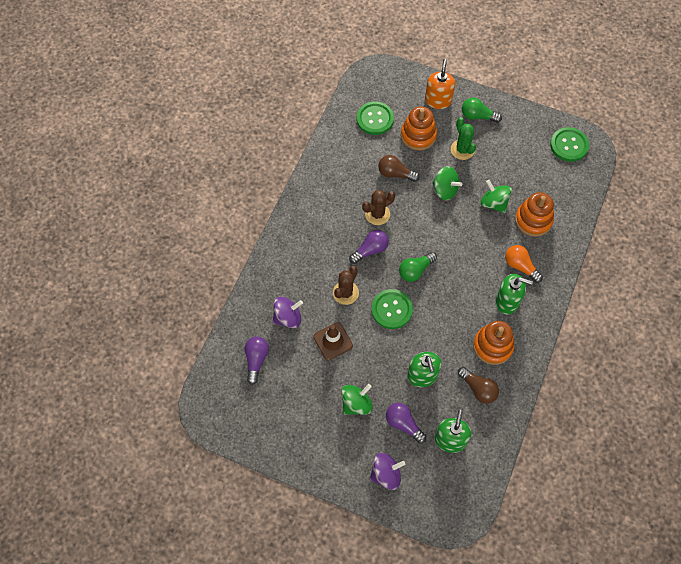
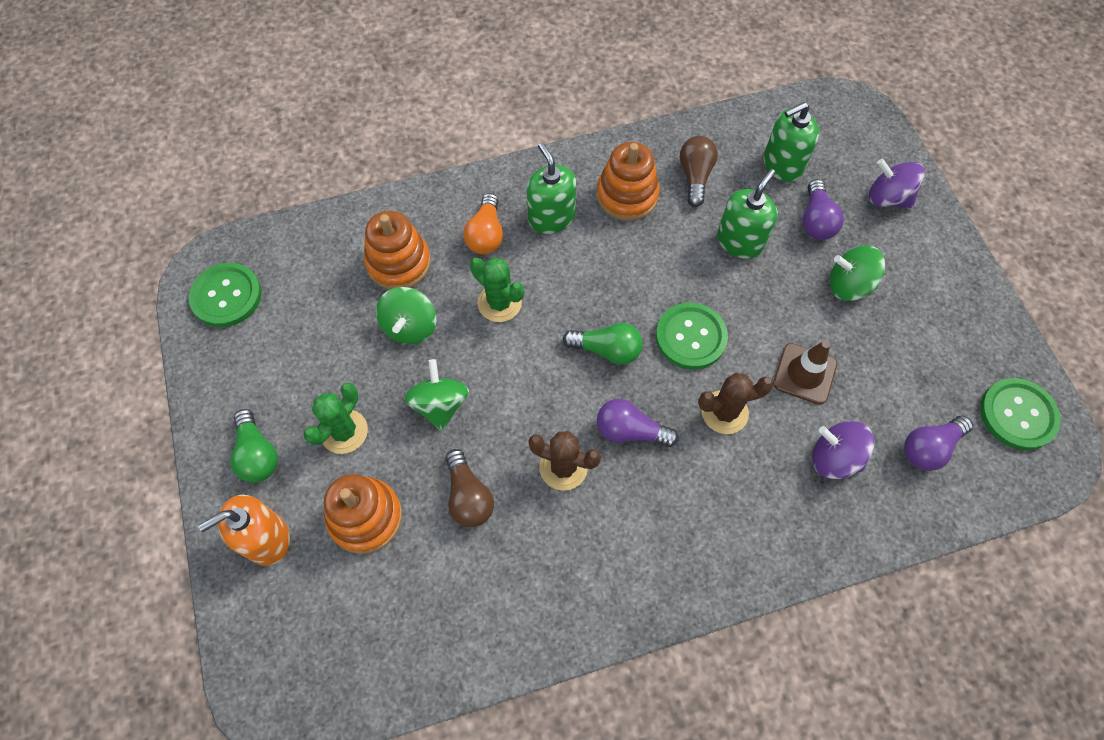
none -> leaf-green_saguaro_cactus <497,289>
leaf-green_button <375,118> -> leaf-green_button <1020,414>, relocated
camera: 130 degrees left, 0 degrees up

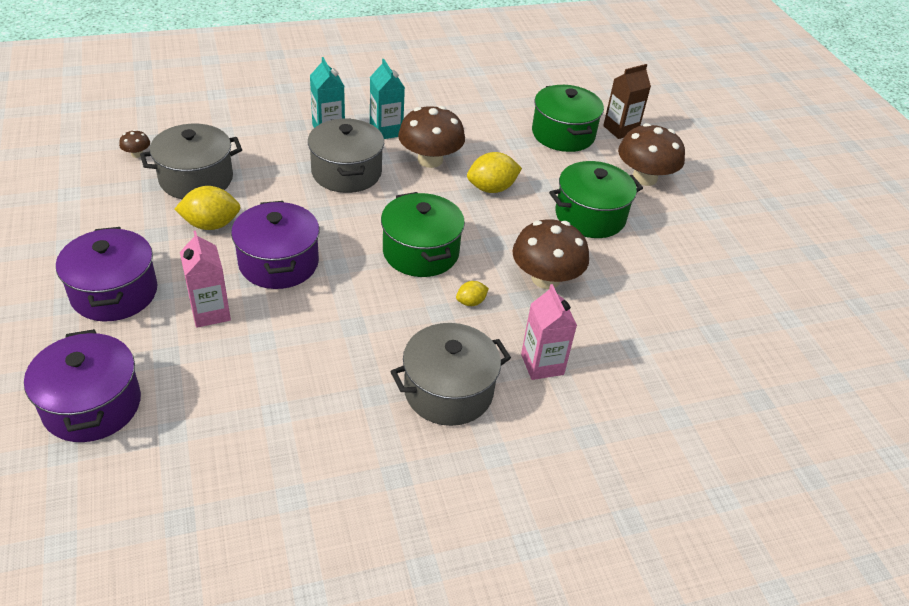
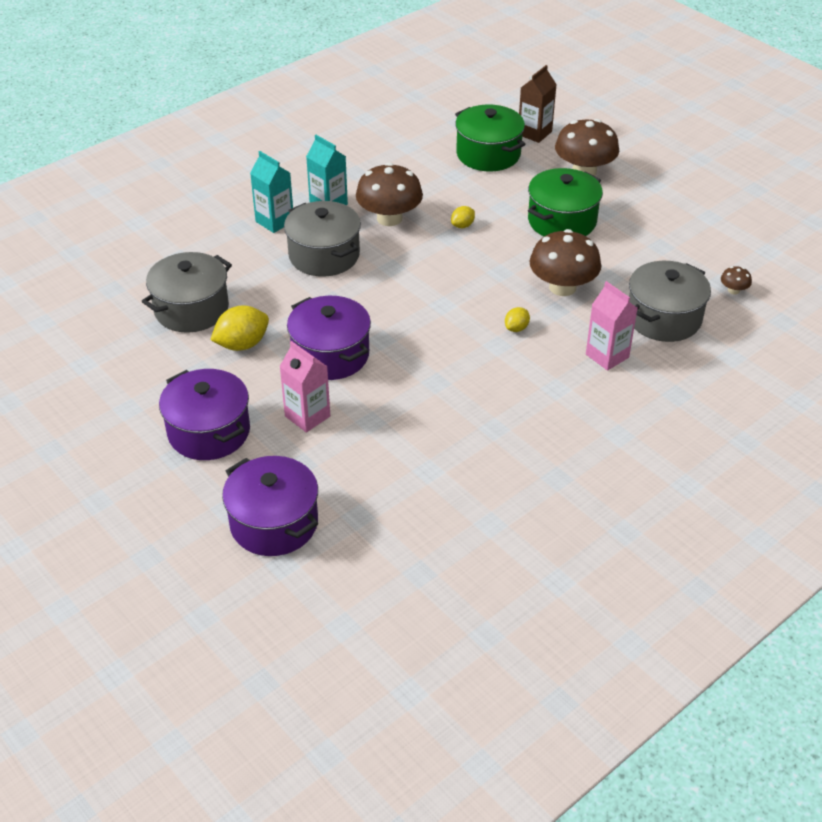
bright_yellow_citrus_fruit <494,172> -> bright_yellow_citrus_fruit <463,217>, x0.55
grey_stockpot <450,374> -> grey_stockpot <670,301>, relocated
russet_fungus <134,144> -> russet_fungus <736,280>, relocated
leaf-green_stockpot <423,234> -> none
camera: 20 degrees left, 0 degrees up

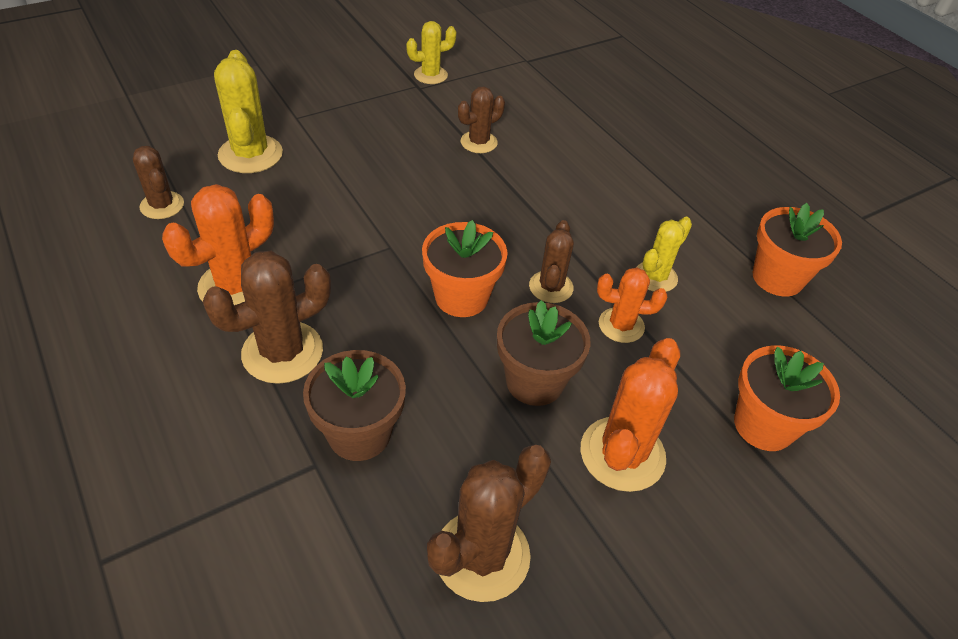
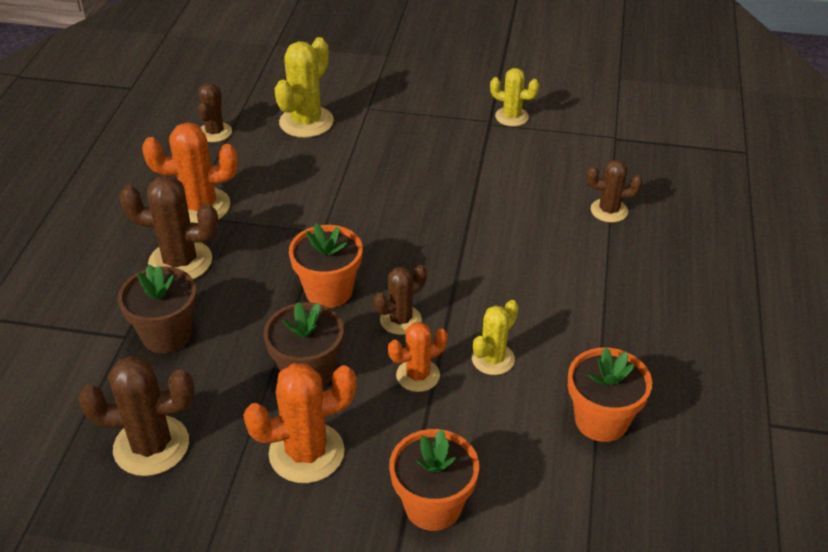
orange_saguaro_cactus <632,305> -> orange_saguaro_cactus <418,357>, 75 degrees counterclockwise
bright_yellow_saguaro_cactus <664,254> -> bright_yellow_saguaro_cactus <495,337>, 45 degrees counterclockwise
russet_saguaro_cactus <481,119> -> russet_saguaro_cactus <615,191>, relocated
camera: 45 degrees right, 5 degrees down

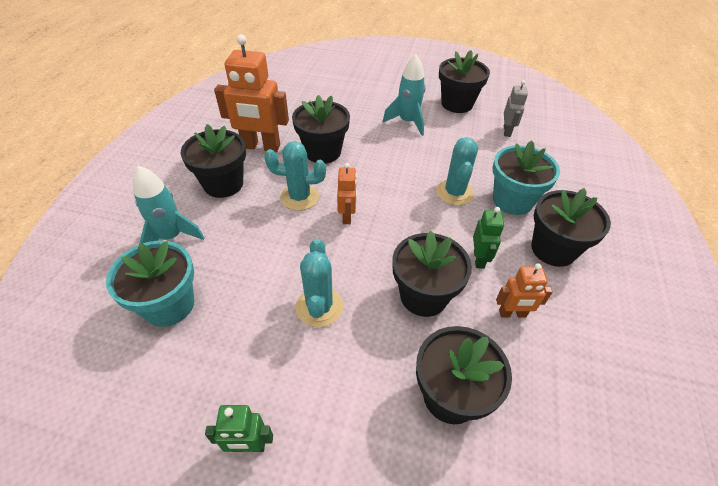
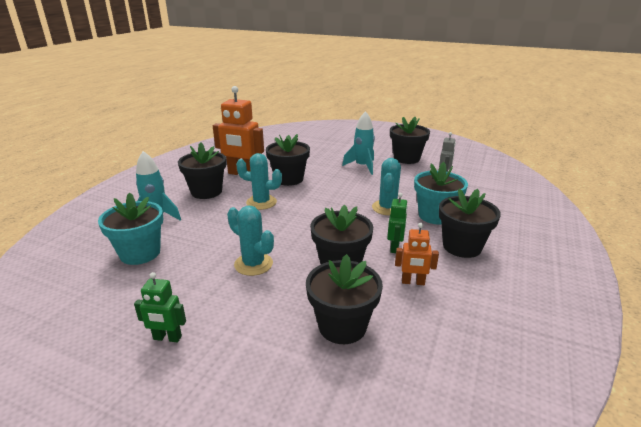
aqua_saguaro_cactus <319,283> -> aqua_saguaro_cactus <250,240>, 60 degrees counterclockwise
orange_robot_figure <347,193> -> none
camera: 10 degrees right, 20 degrees down

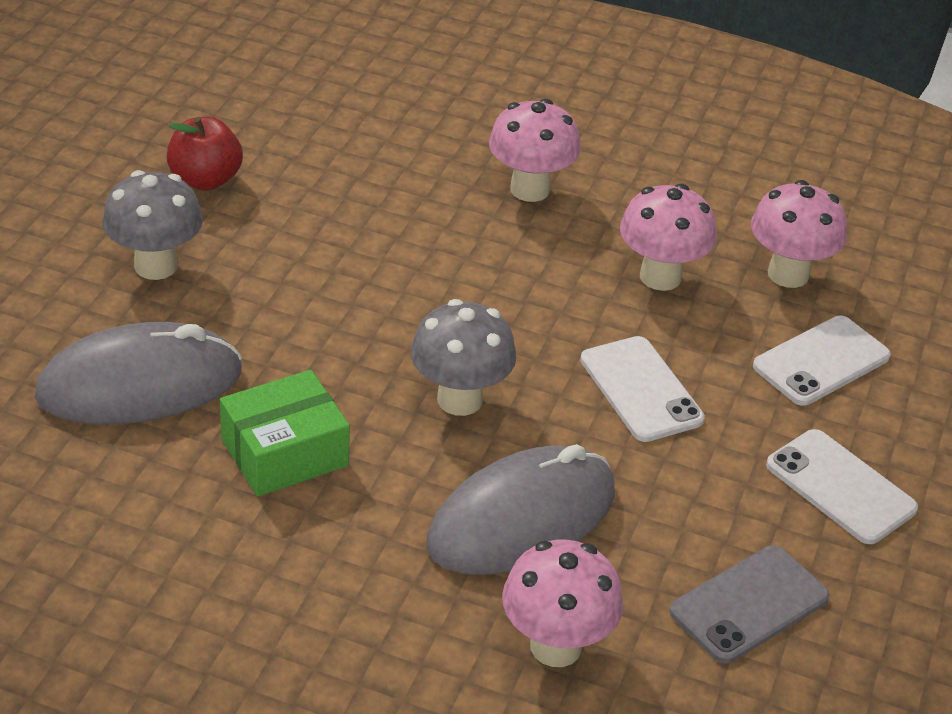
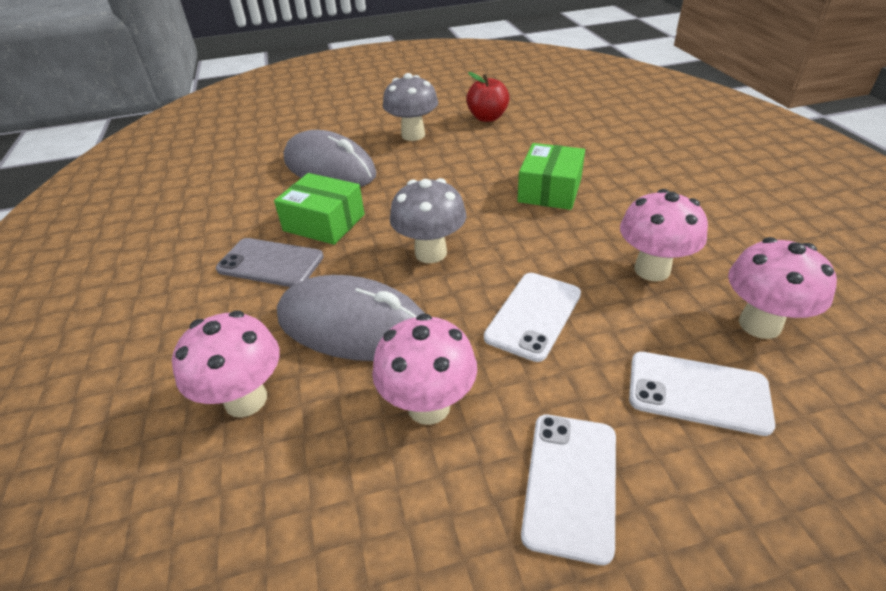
grey_mobile_phone <749,604> -> grey_mobile_phone <270,262>, relocated
pink_fungus <535,150> -> pink_fungus <424,369>, relocated
none -> leaf-green_box <551,176>
camera: 60 degrees right, 0 degrees up

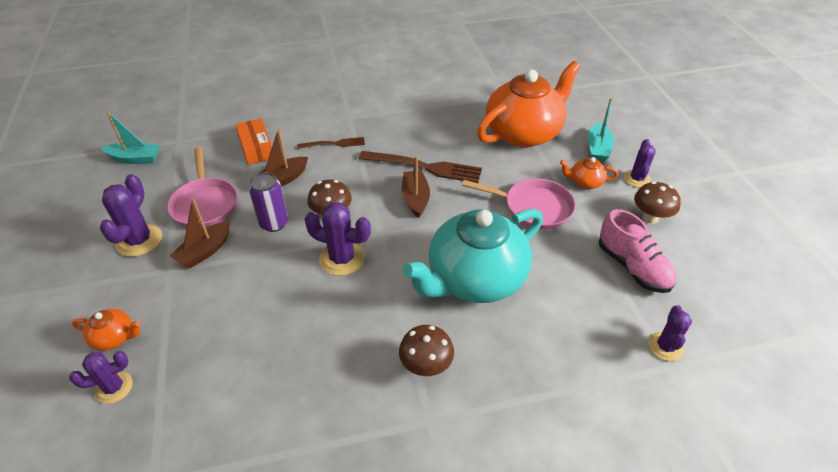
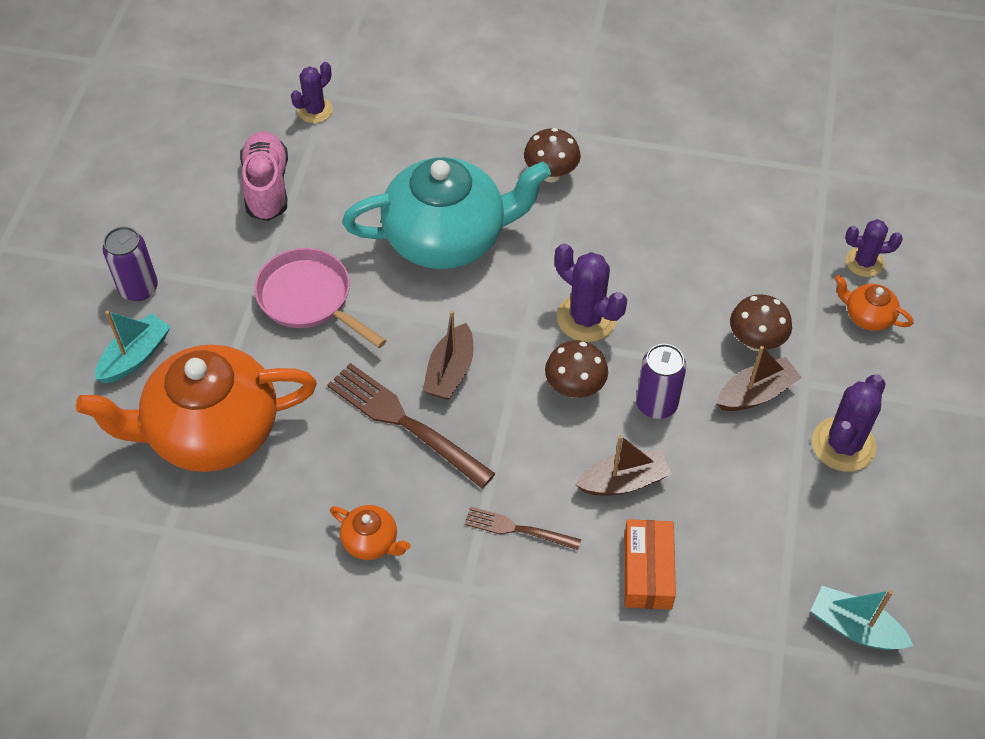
royal_purple_saguaro_cactus <640,163> -> royal_purple_tin <130,264>
orange_china_teapot <589,173> -> orange_china_teapot <370,532>, relocated
russet_fungus <657,203> -> russet_fungus <761,322>, relocated
pink_skillet <202,187> -> none
camera: 155 degrees left, 10 degrees up

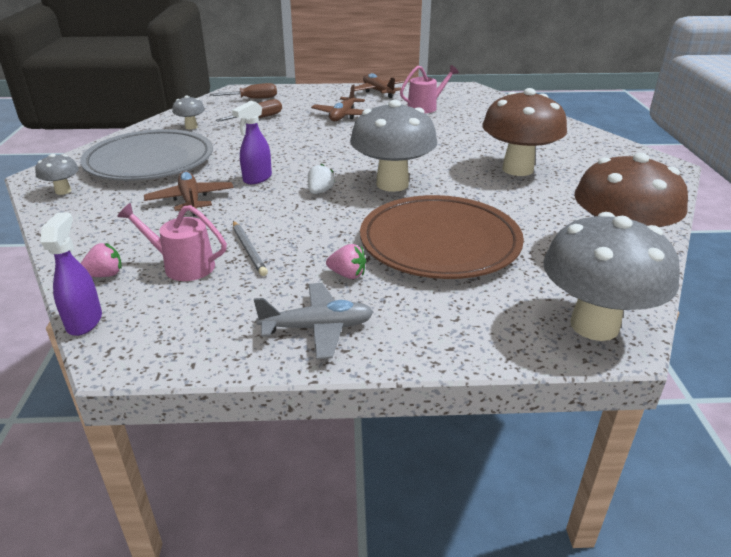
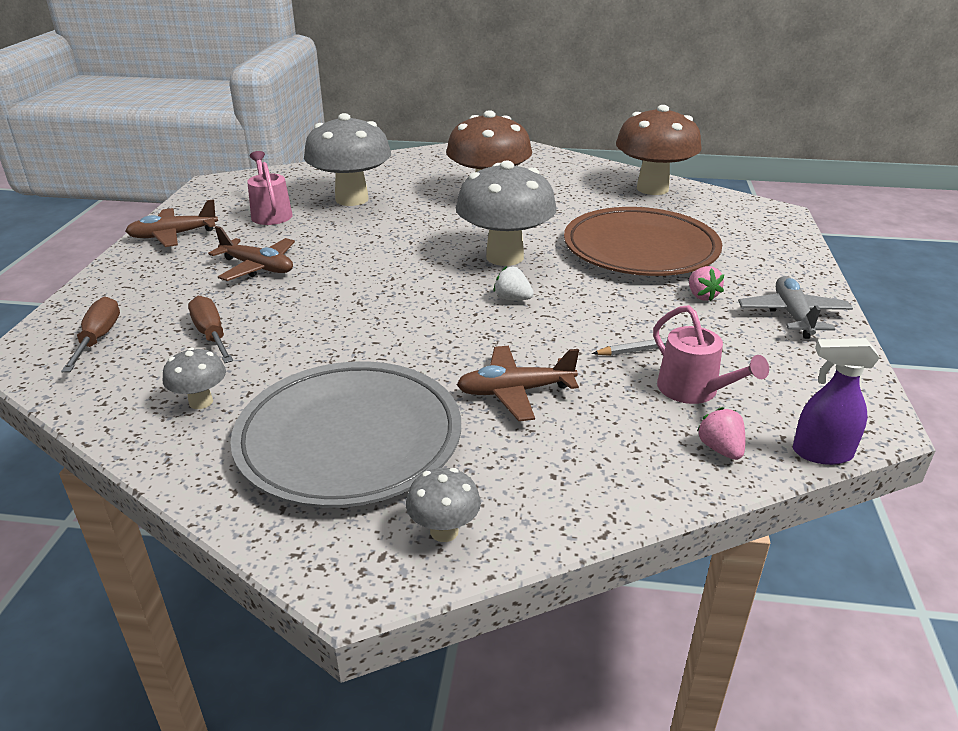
grey_fungus <611,276> -> grey_fungus <347,159>, relocated
pink_watering_can <172,242> -> pink_watering_can <711,354>, 60 degrees counterclockwise
pink_berry <346,261> -> pink_berry <706,283>, 135 degrees clockwise
royal_purple_spray_cleaner <252,142> -> none
camera: 80 degrees left, 0 degrees up

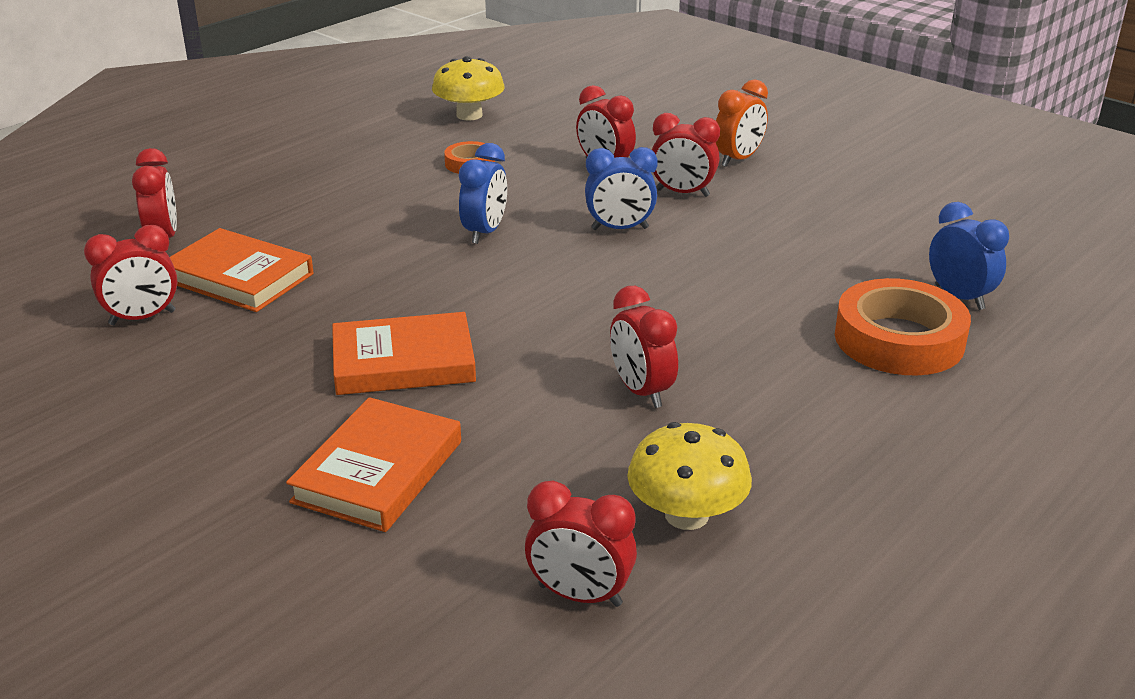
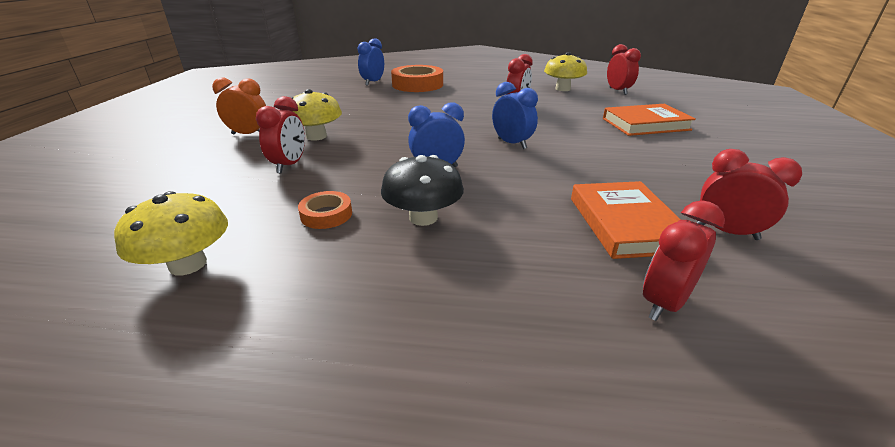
scarlet_clock <686,155> -> bright_yellow_fungus <316,115>
none -> jet-black_fungus <422,190>
royal_blue_clock <621,188> -> royal_blue_clock <515,115>, relocated
orange_hardback <404,353> -> none
camera: 125 degrees left, 0 degrees up

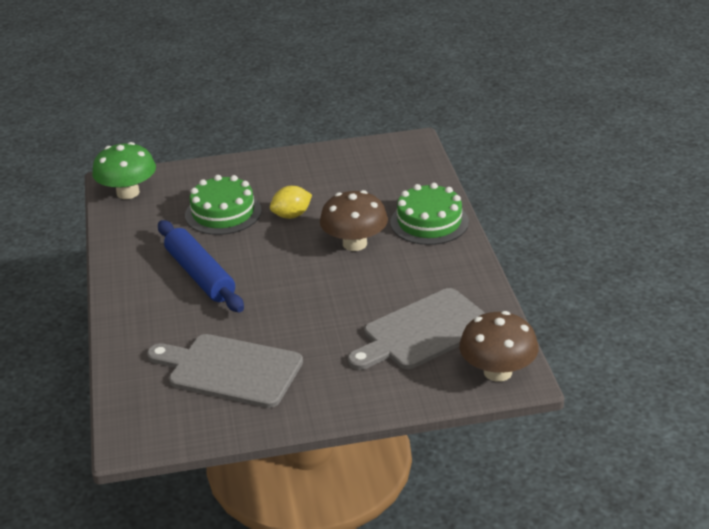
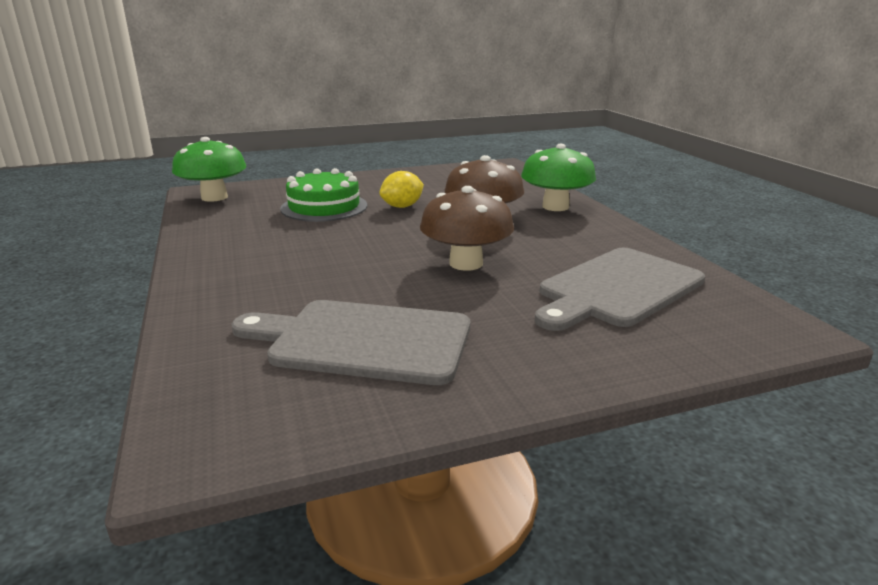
russet_fungus <499,346> -> russet_fungus <467,228>, relocated
leaf-green_cake <429,214> -> leaf-green_fungus <558,177>
royal_blue_dough_roller <201,266> -> none
camera: 10 degrees left, 10 degrees down

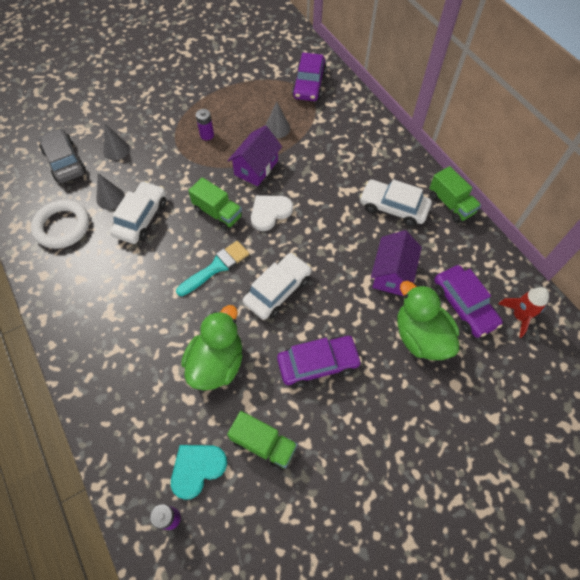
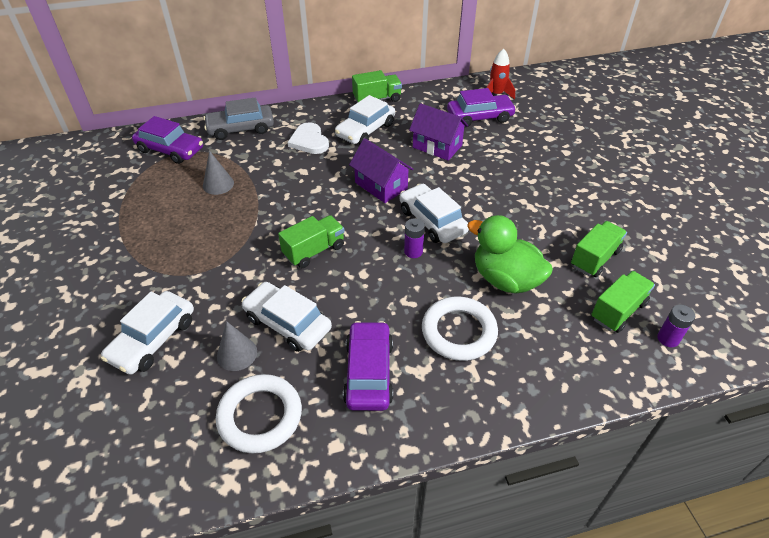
grey_cone <116,142> -> pure_white_automobile <147,333>
grey_automobile <62,155> -> grey_automobile <238,118>, relocated
pure_white_love_heart <272,213> -> pure_white_love_heart <308,138>, relocated
royal_purple_automobile <319,362> -> royal_purple_automobile <368,366>, relocated
royal_purple_toy_house <255,155> -> royal_purple_toy_house <381,170>, relocated
royal_purple_AA_battery <205,124> -> royal_purple_AA_battery <414,238>, relocated
none -> pure_white_hoop <460,328>
aqua_love_heart <199,472> -> leaf-green_lorry <623,302>
aqua_paint_brush <212,268> -> none
leaf-green_rubber_duck <428,320> -> none
camera: 75 degrees left, 15 degrees down

